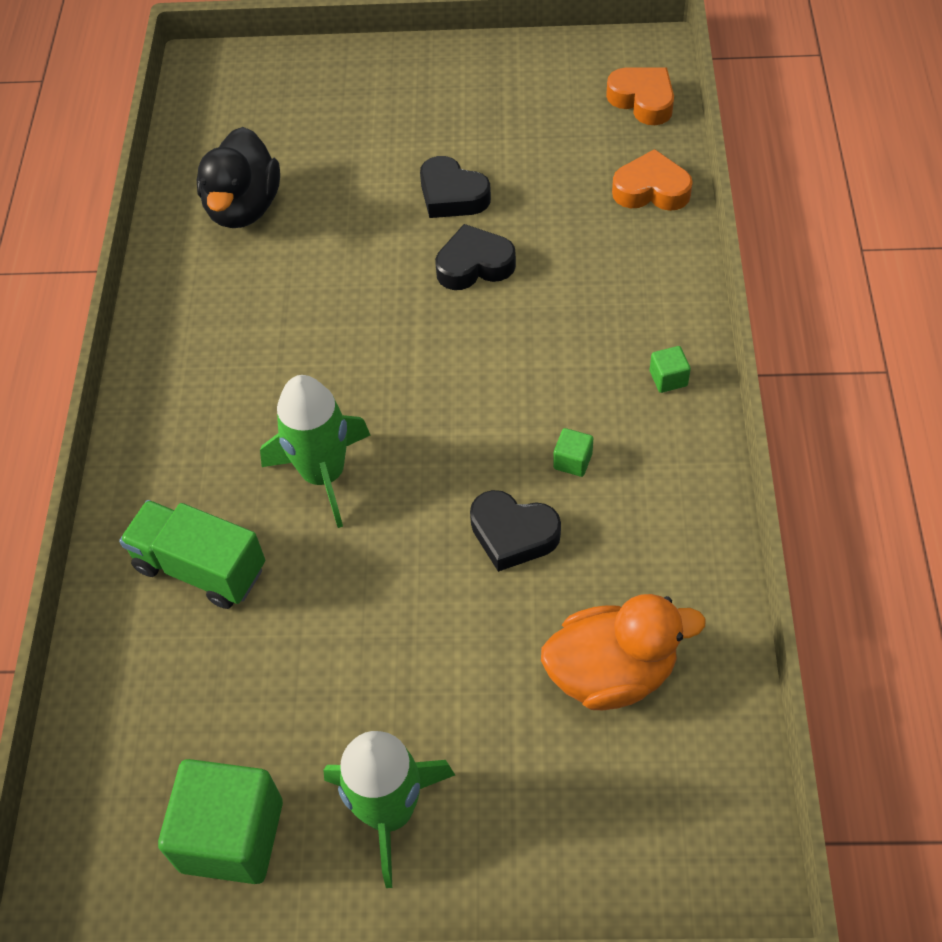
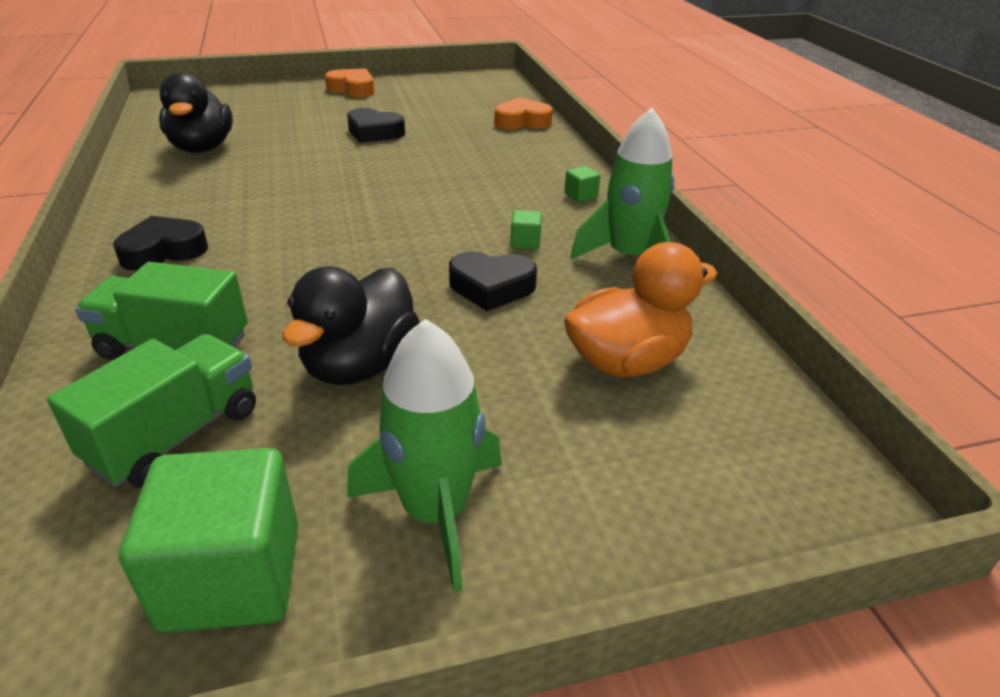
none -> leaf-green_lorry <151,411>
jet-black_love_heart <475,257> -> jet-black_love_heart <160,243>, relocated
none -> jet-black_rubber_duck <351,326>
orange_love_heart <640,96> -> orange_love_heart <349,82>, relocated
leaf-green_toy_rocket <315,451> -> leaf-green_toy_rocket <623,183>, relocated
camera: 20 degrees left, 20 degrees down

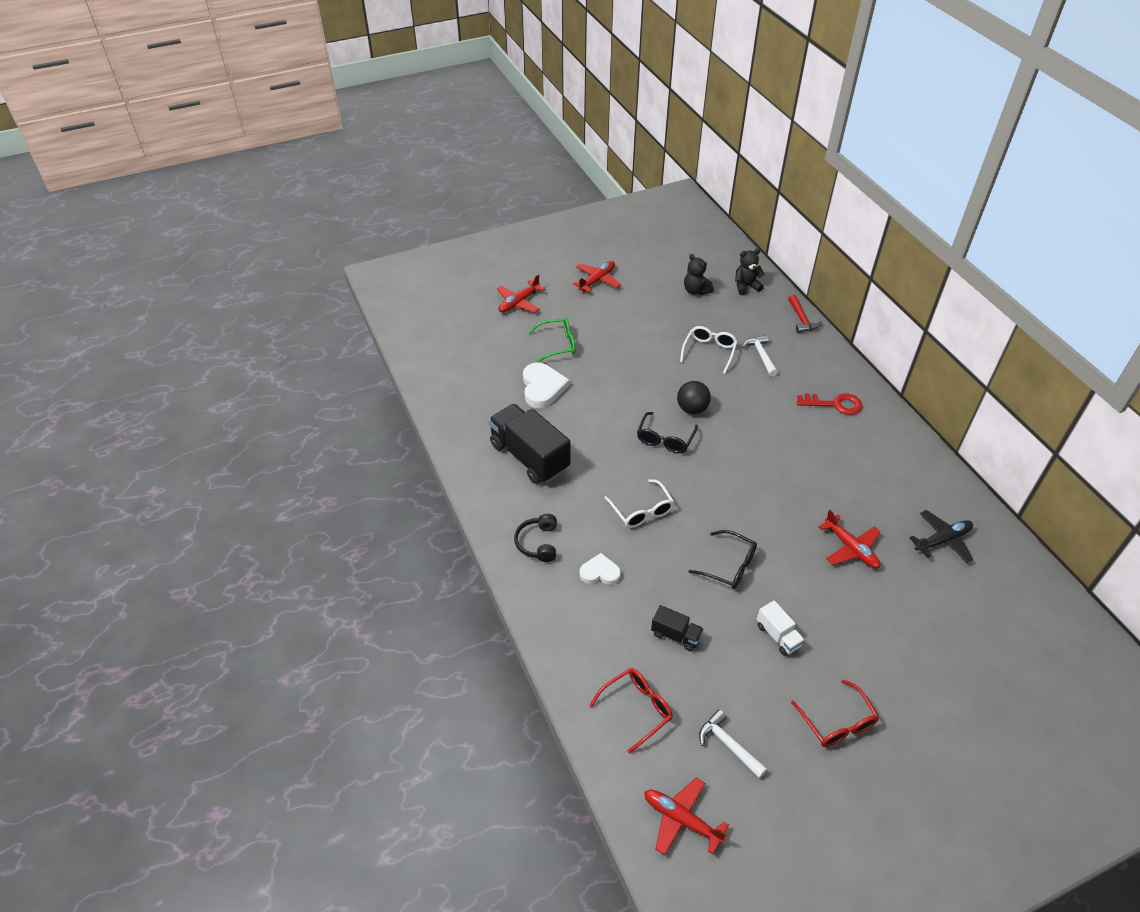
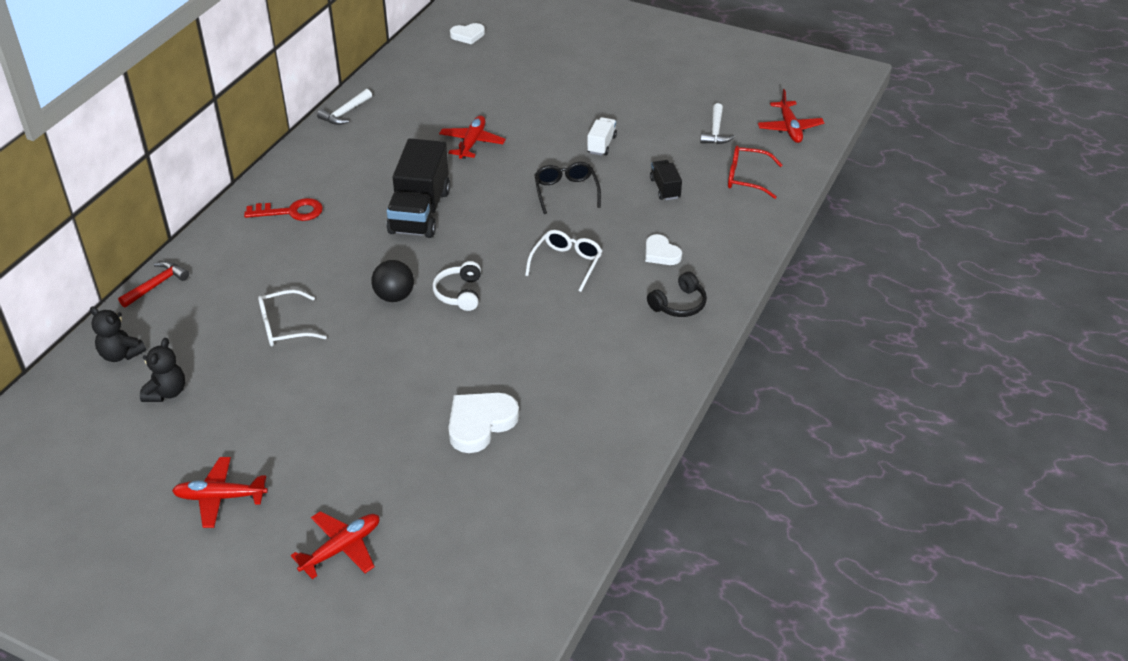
scarlet_key <829,404> -> scarlet_key <283,209>, 120 degrees clockwise
scarlet_aeroplane <521,293> -> scarlet_aeroplane <335,545>, 45 degrees counterclockwise
pure_white_hammer <760,355> -> pure_white_hammer <344,107>, relocated
jet-black_lorry <529,444> -> jet-black_lorry <418,188>, relocated
jet-black_glasses <667,432> -> pure_white_over-ear_headphones <456,286>
none -> pure_white_love_heart <467,33>
leaf-green_glasses <552,340> -> none
scarlet_glasses <835,713> -> none
jet-black_aeroplane <941,536> -> none
camera: 130 degrees left, 5 degrees down

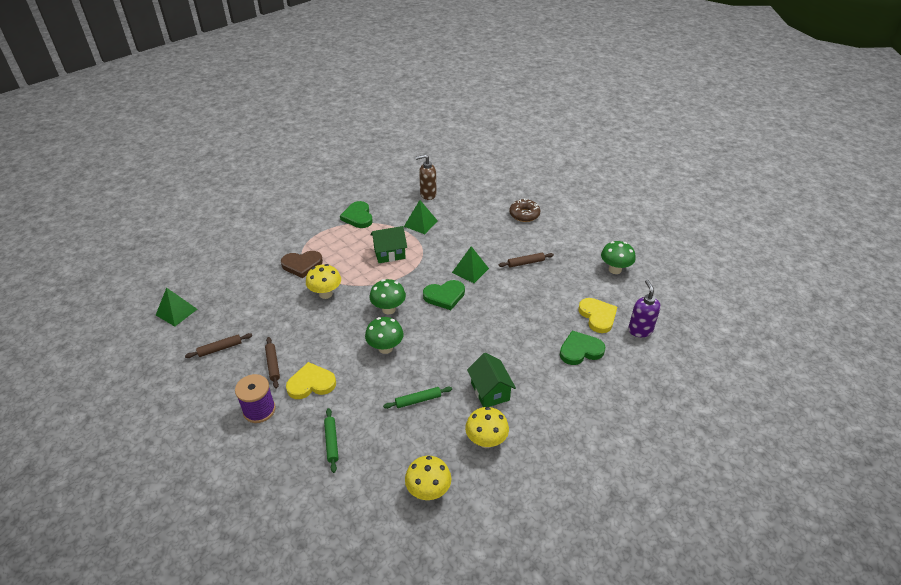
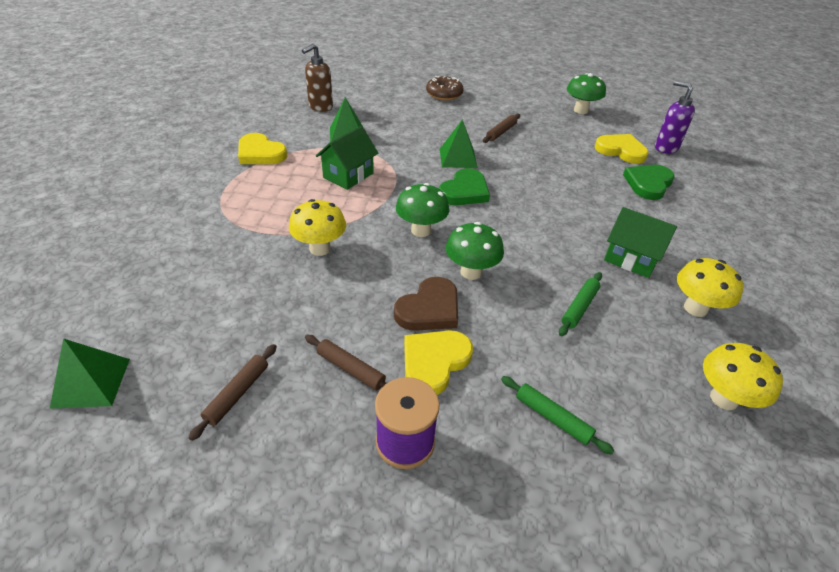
leaf-green_love_heart <356,214> -> bright_yellow_love_heart <262,148>
russet_love_heart <302,264> -> russet_love_heart <426,304>, relocated
camera: 40 degrees left, 0 degrees up

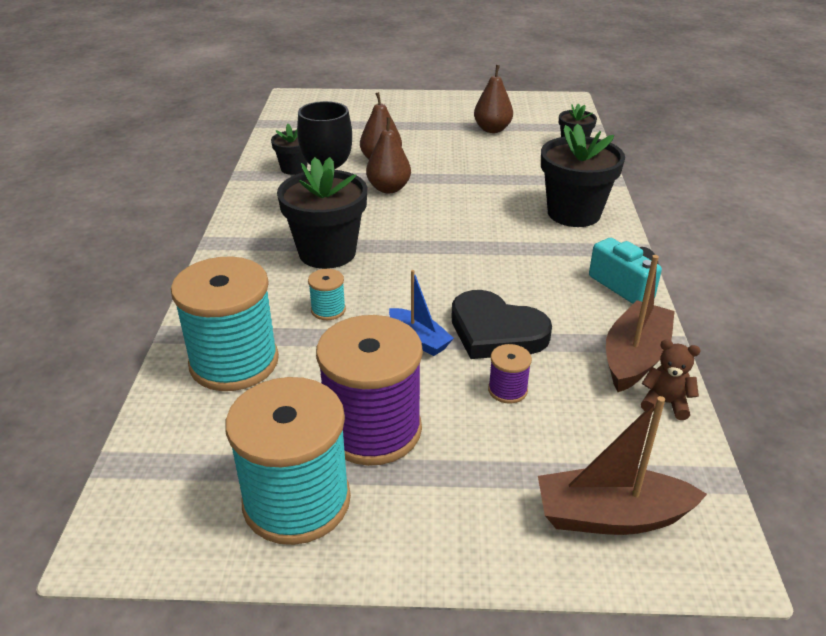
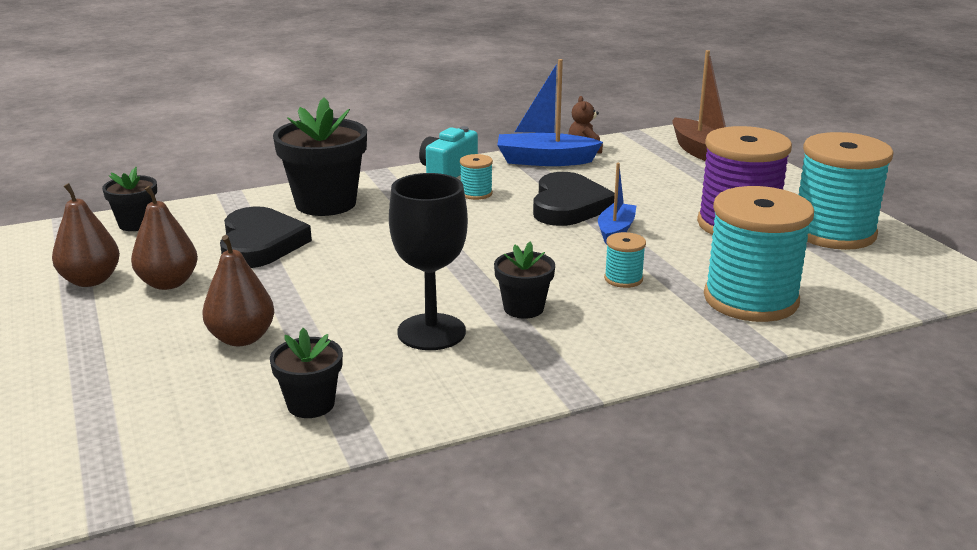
russet_toy_pear <388,155> -> russet_toy_pear <164,238>, relocated
none -> jet-black_love_heart <266,237>
none -> aqua_spool <476,177>
jet-black_plant_pot <322,213> -> jet-black_plant_pot <524,280>, x0.54
russet_sailboat <640,323> -> royal_blue_sailboat <550,112>
royal_purple_spool <510,373> -> none
camera: 115 degrees left, 10 degrees down

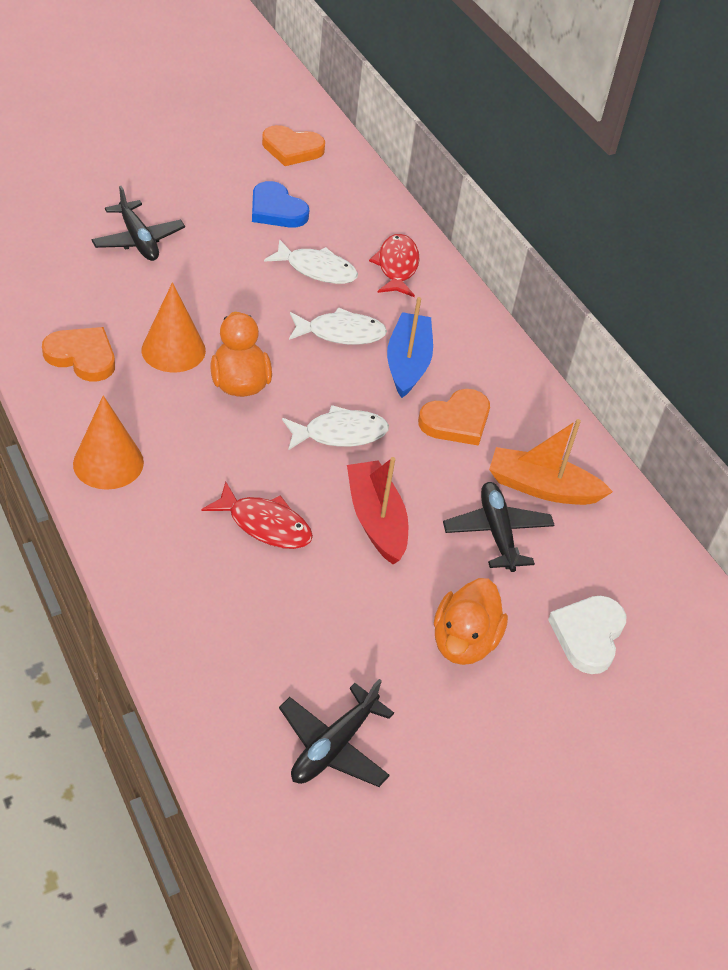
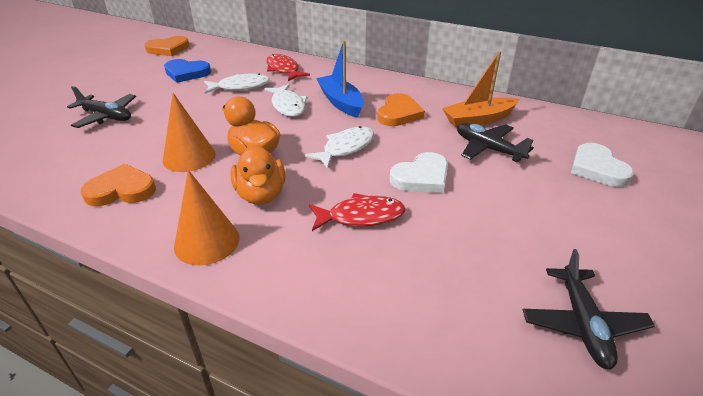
orange_rubber_duck <471,621> -> orange_rubber_duck <257,174>, relocated
pure_white_fish <338,326> -> pure_white_fish <286,100>, 105 degrees clockwise
scarlet_sailboat <377,510> -> pure_white_love_heart <419,172>
camera: 30 degrees left, 10 degrees down

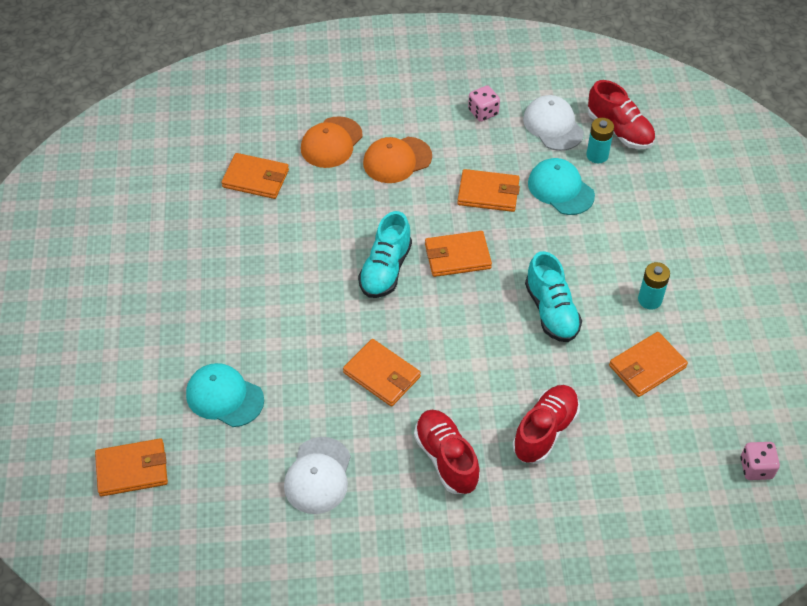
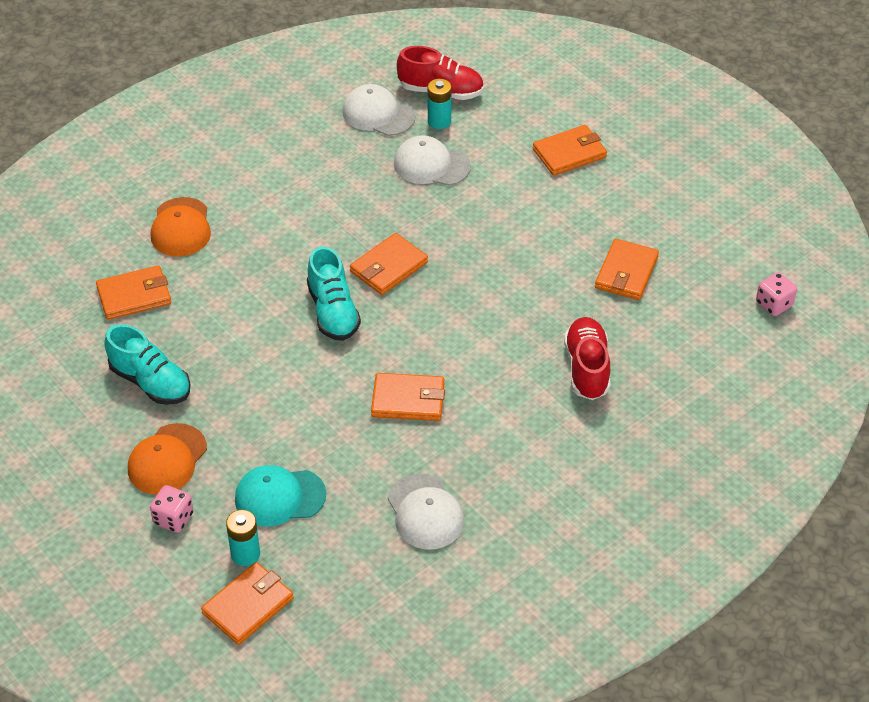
aqua_sneaker <553,296> -> aqua_sneaker <147,364>, relocated
orange_baseball_cap <397,160> -> orange_baseball_cap <167,459>, relocated
pink_game_die <484,103> -> pink_game_die <171,509>, relocated
aqua_AA_battery <654,285> -> aqua_AA_battery <243,538>, relocated
aqua_baseball_cap <561,186> -> pure_white_baseball_cap <432,160>
orange_wallet <488,190> -> orange_wallet <570,150>, relocated
scarlet_sneaker <447,452> -> none
camera: 35 degrees left, 5 degrees down

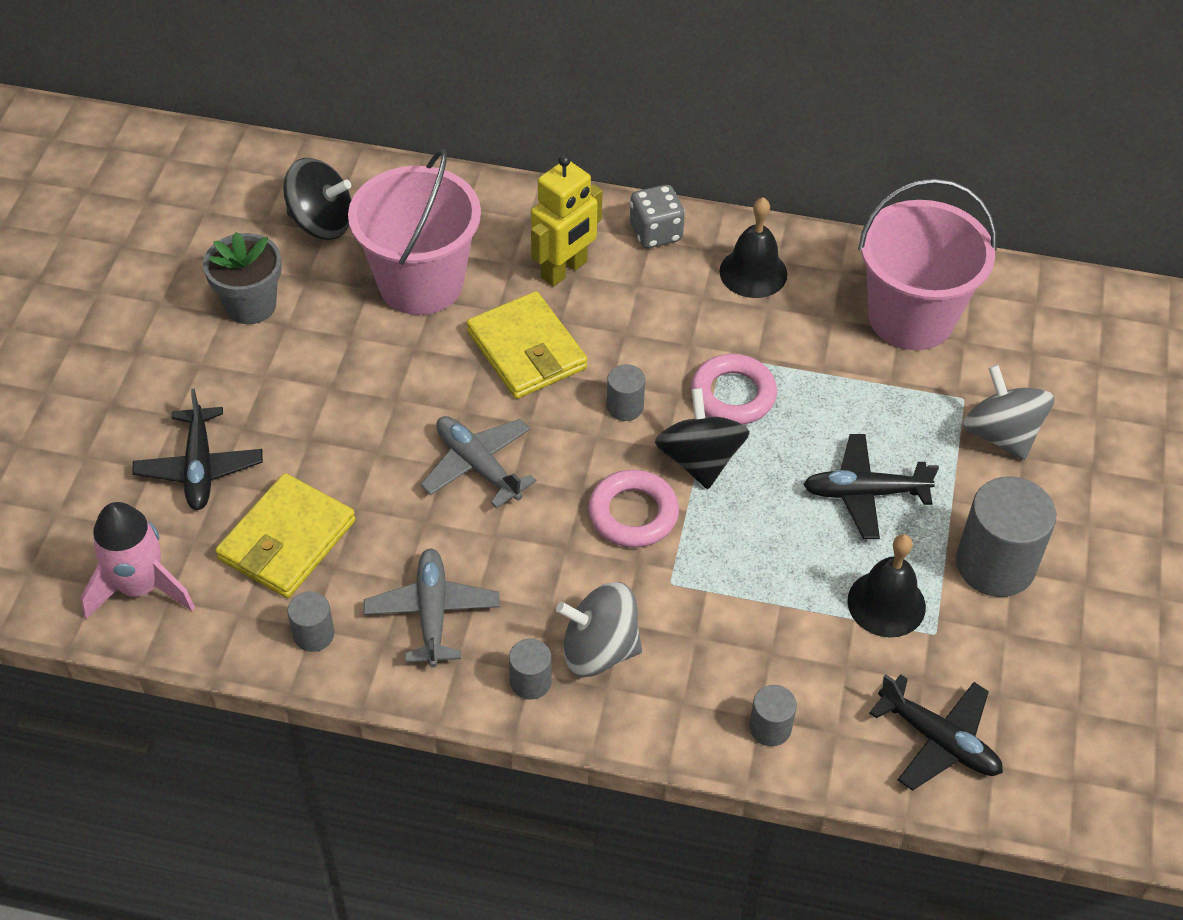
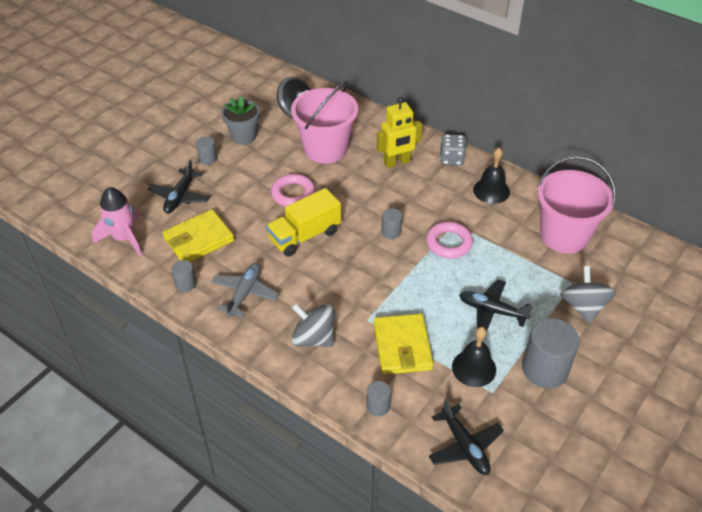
grey_cylinder_shape <530,669> -> grey_cylinder_shape <206,151>, relocated
grey_aeroplane <479,462> -> bright_yellow_lorry <303,222>
pink_hoop <633,509> -> pink_hoop <293,190>, relocated
bright_yellow_wallet <526,345> -> bright_yellow_wallet <404,344>, relocated
jet-black_toy_top <702,438> -> none
camera: 25 degrees right, 5 degrees down

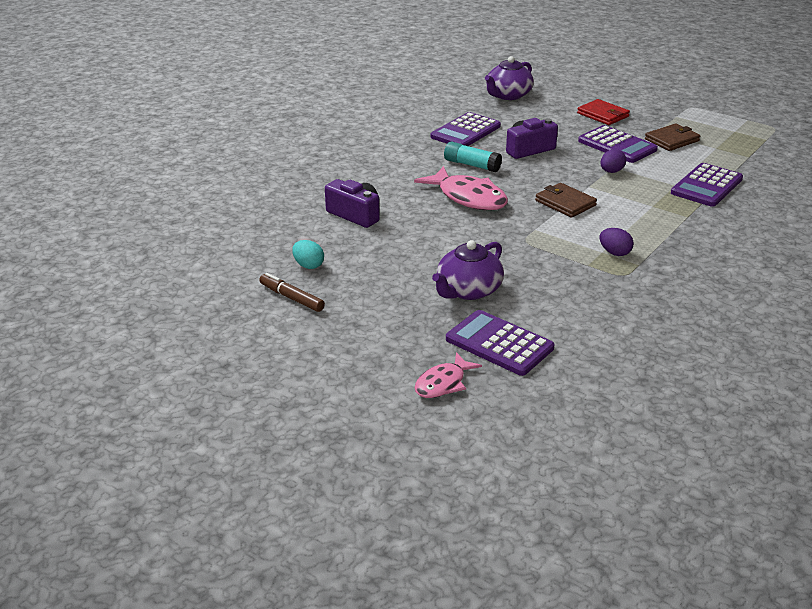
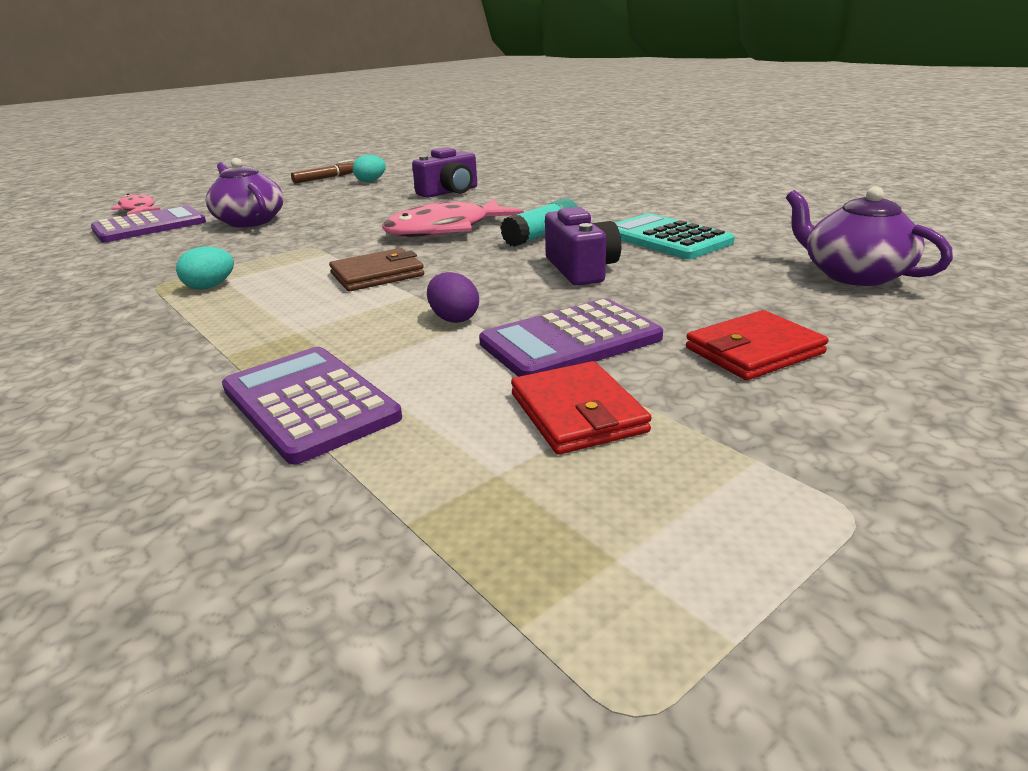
royal_purple_egg <616,242> -> aqua_egg <205,268>
russet_wallet <672,137> -> scarlet_wallet <581,408>
royal_purple_pocket_calculator <465,129> -> aqua_pocket_calculator <675,236>
camera: 105 degrees right, 5 degrees down

